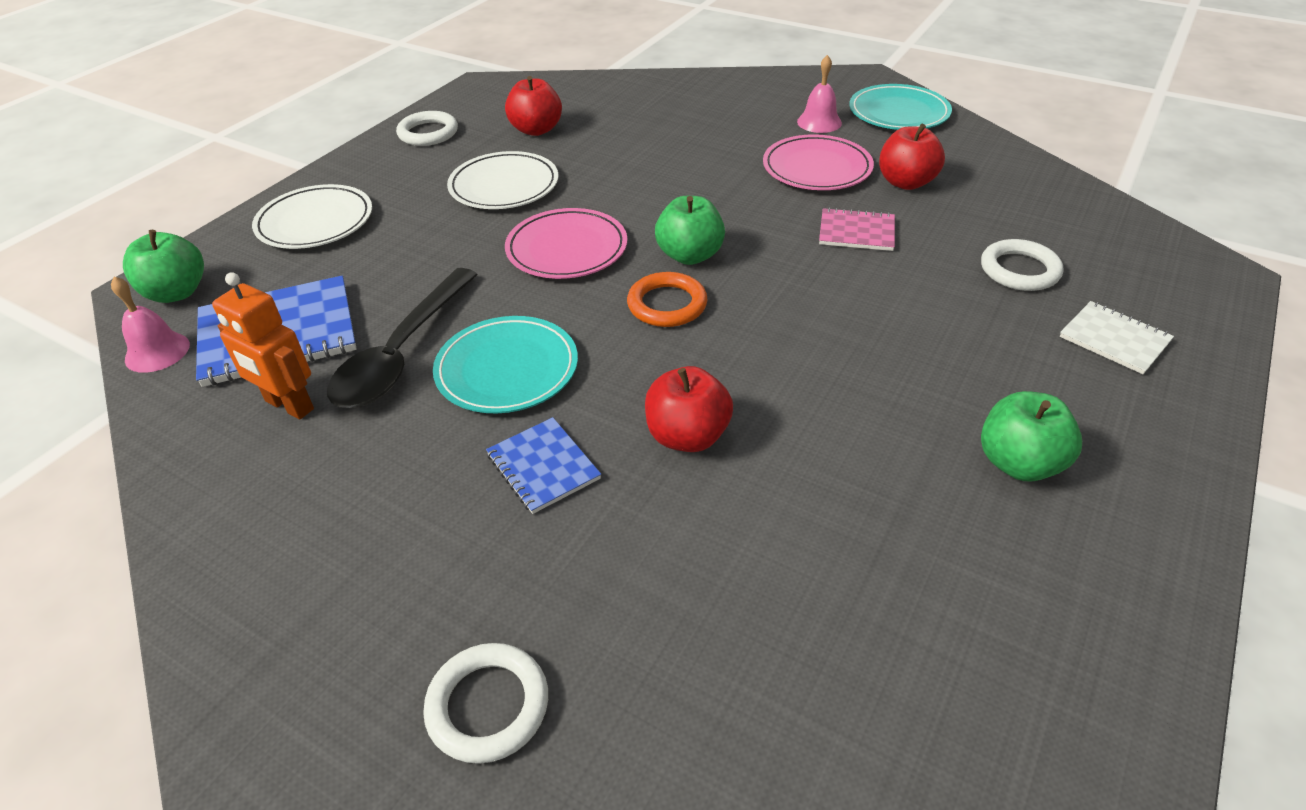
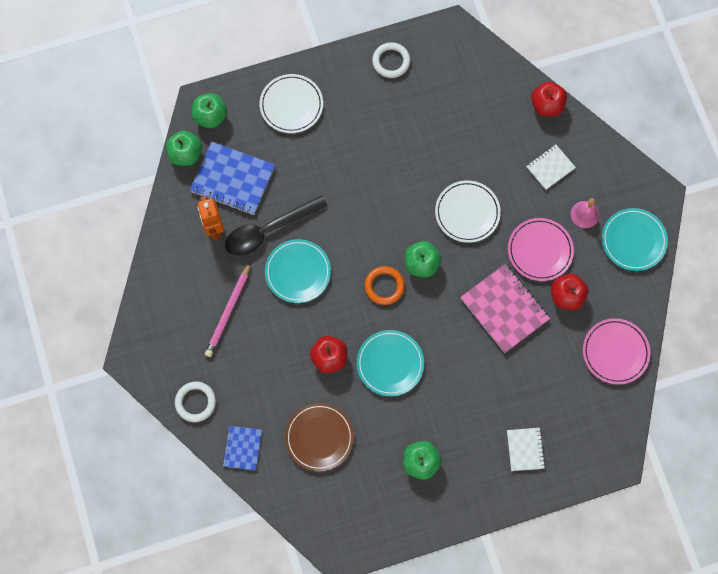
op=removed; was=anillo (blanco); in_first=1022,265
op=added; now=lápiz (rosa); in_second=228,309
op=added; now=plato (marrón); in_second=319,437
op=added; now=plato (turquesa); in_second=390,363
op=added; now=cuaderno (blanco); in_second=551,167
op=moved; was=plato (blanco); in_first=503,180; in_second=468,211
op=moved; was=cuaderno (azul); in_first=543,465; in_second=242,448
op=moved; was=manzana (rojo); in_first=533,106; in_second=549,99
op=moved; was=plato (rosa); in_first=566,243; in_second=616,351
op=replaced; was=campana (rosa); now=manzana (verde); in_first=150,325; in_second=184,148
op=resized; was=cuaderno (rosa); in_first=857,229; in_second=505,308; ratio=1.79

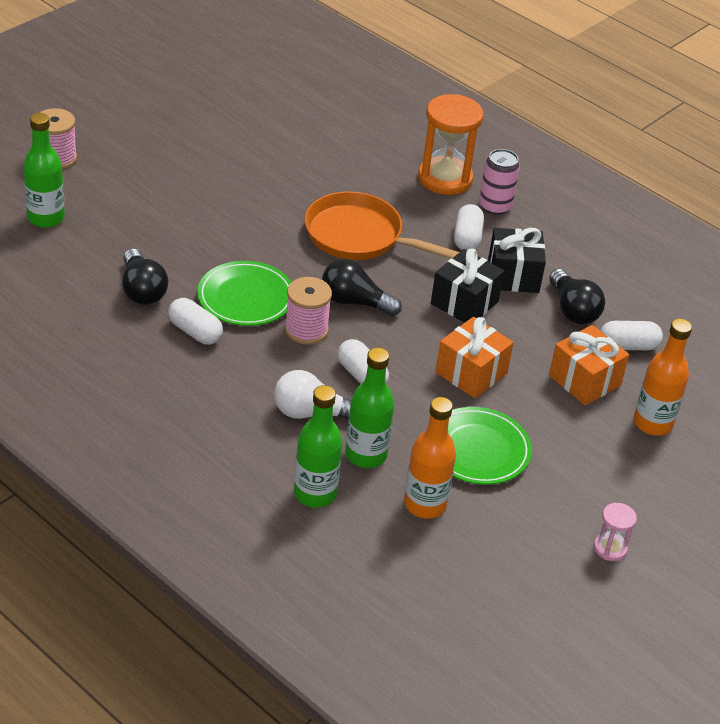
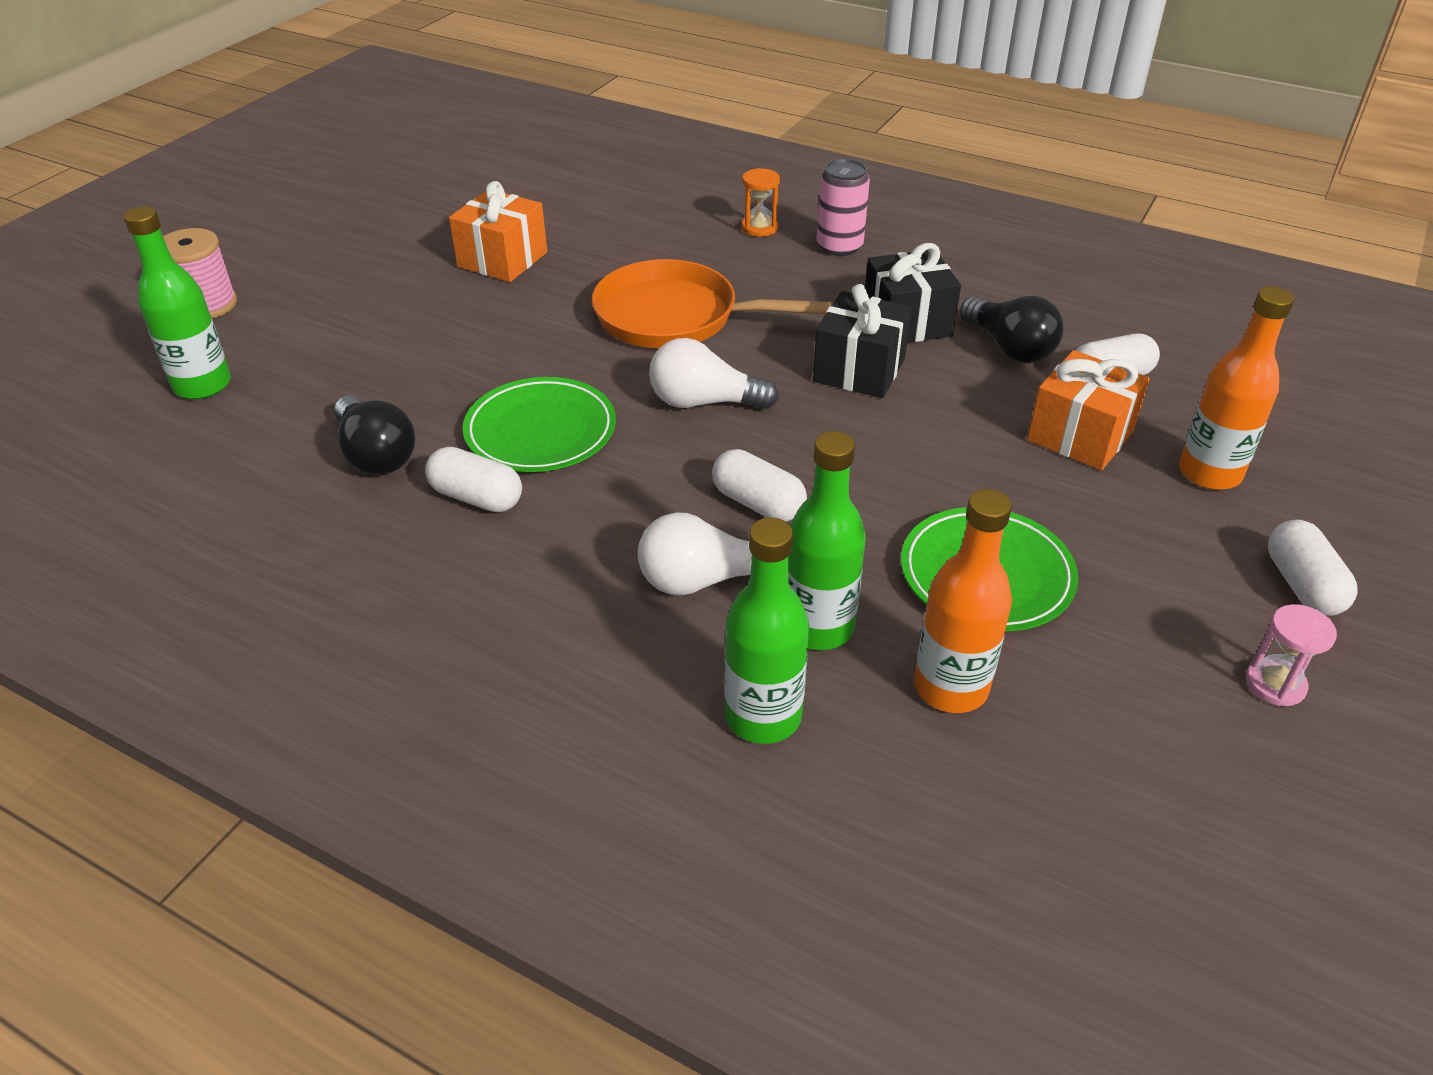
op=removed; was=carrete (rosa); in_first=308,311
op=moved; was=regalo (naranja); in_first=474,357; in_second=498,231
op=moved; was=cápsula (blanco); in_first=469,227; in_second=1312,568
op=recoloured; was=bombilla (negro); now=bombilla (blanco); in_first=362,287; in_second=714,373
op=resized; was=reloj de arena (naranja); in_first=450,144; in_second=761,202; ratio=0.48

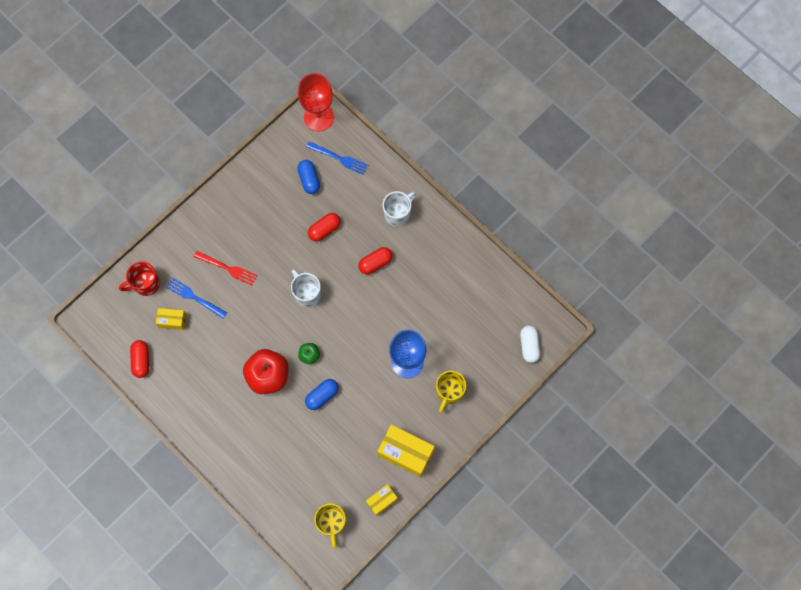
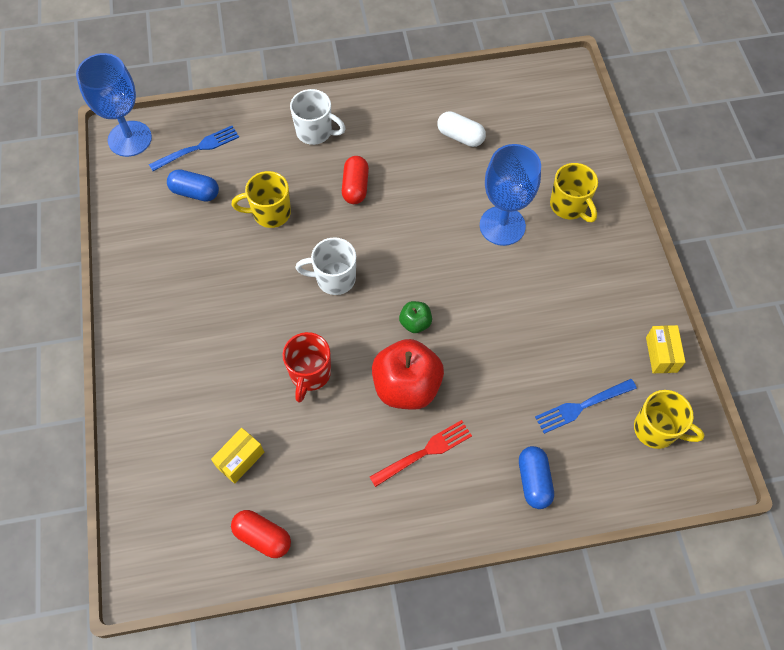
op=removed; was=caja (amarillo); in_first=406,451
op=moved; was=taza (rojo); in_first=139,278; in_second=306,367
op=moved; was=tenedor (azul); in_first=196,298; in_second=586,406
op=moved; was=tenedor (rojo); in_first=225,268; in_second=421,453
op=moved; was=cápsula (azul); in_first=322,394; in_second=536,477
op=moved; was=cápsula (blanco); in_first=530,344; in_second=461,129
op=replaced; was=cápsula (rojo); now=taza (amarillo); in_first=324,227; in_second=261,199
op=recoloured; was=copa (rojo); now=copa (azul); in_first=316,102; in_second=114,105
op=turned; was=taza (blanco); in_first=399,208; in_second=318,117; clockwise=120

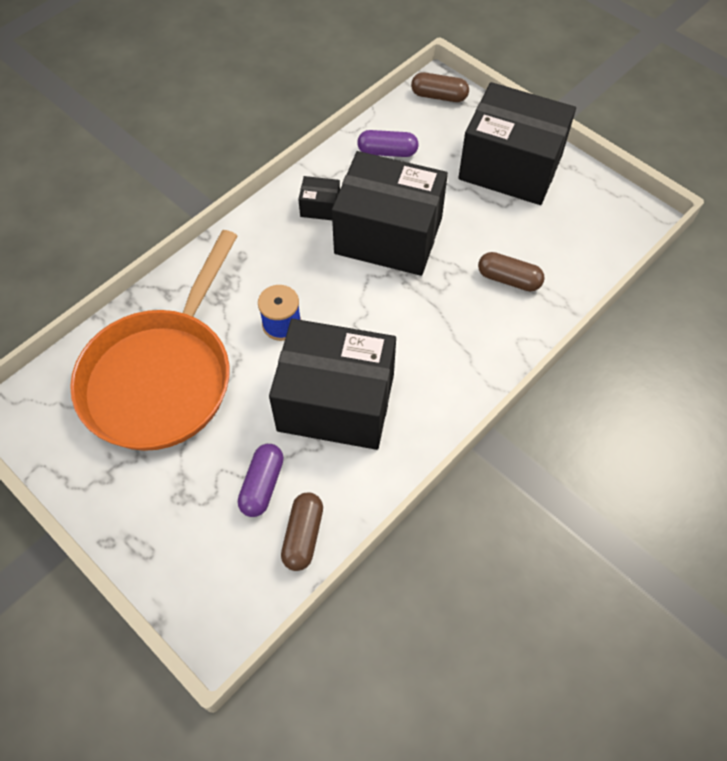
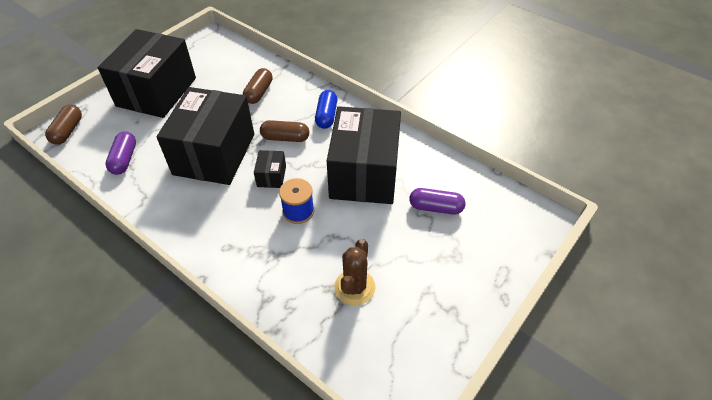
op=added; now=cápsula (azul); in_second=326,109
op=moved; was=cápsula (marrón); in_first=302,531; in_second=284,131
op=moved; was=caja (negro); in_first=319,198; in_second=270,169
op=replaced; was=sartén (naranja); now=cactus (marrón); in_first=153,340; in_second=355,272

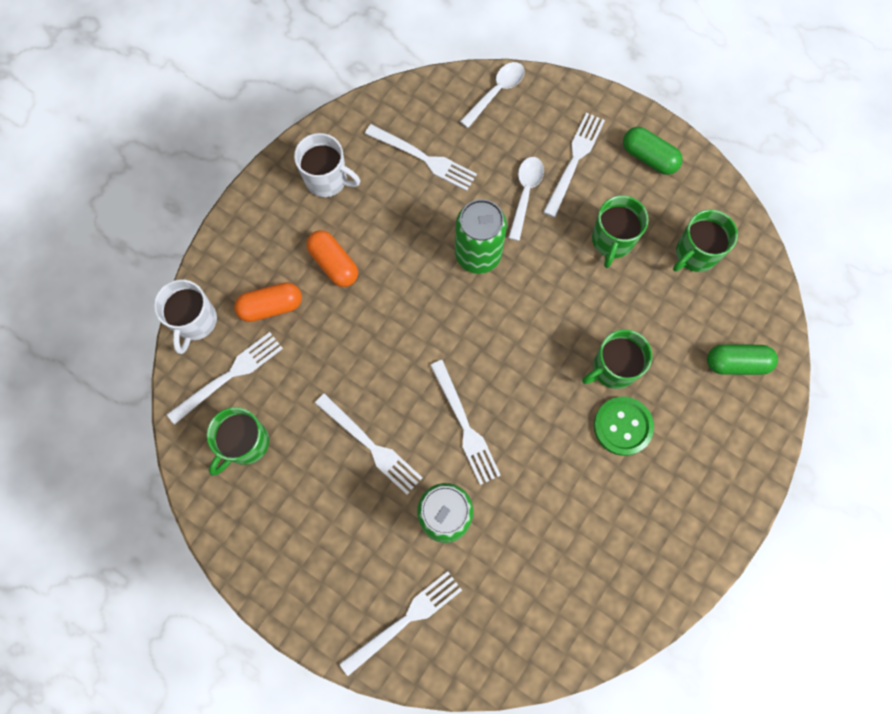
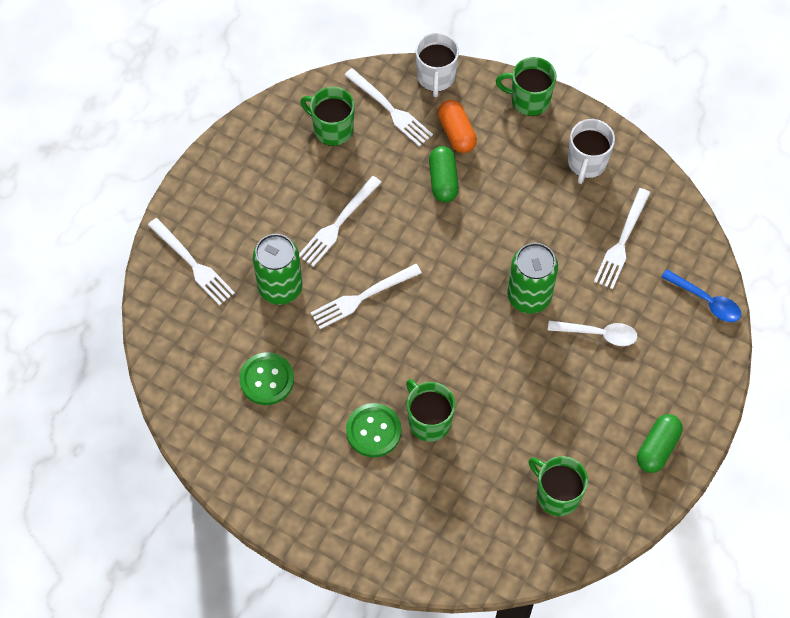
op=removed; was=cápsula (naranja); in_first=332,258
op=removed; was=tenedor (blanco); in_first=574,165
op=added; now=botón (verde); in_second=266,378
op=moved; was=taza (verde); in_first=620,231; in_second=526,86
op=moved; was=cápsula (verde); in_first=742,359; in_second=444,174
op=recoloured; was=cuchara (blanco); now=cuchara (azul); in_first=492,95; in_second=701,295
op=turned; was=taza (blanco); in_first=185,316; in_second=437,65; clockwise=-90

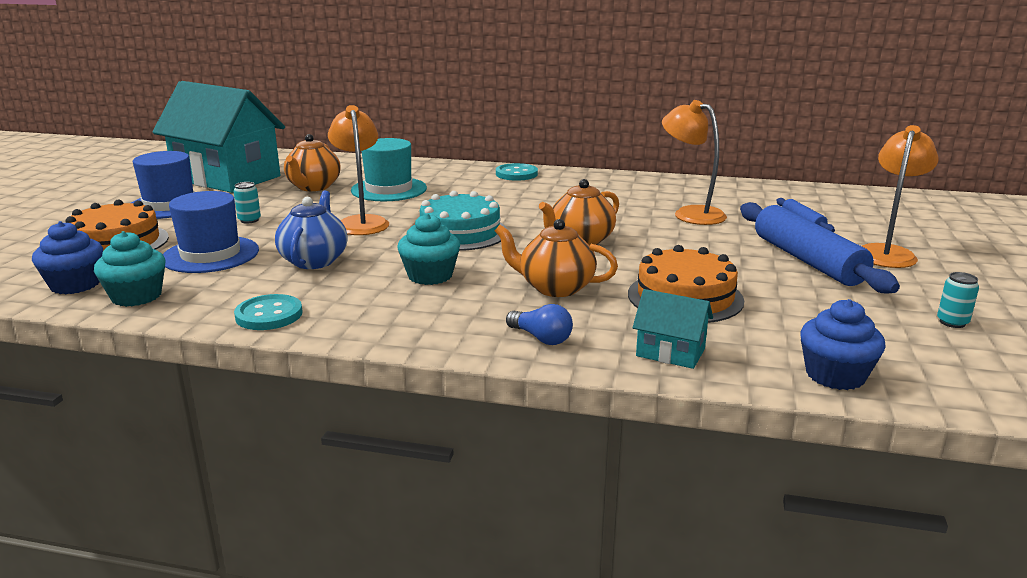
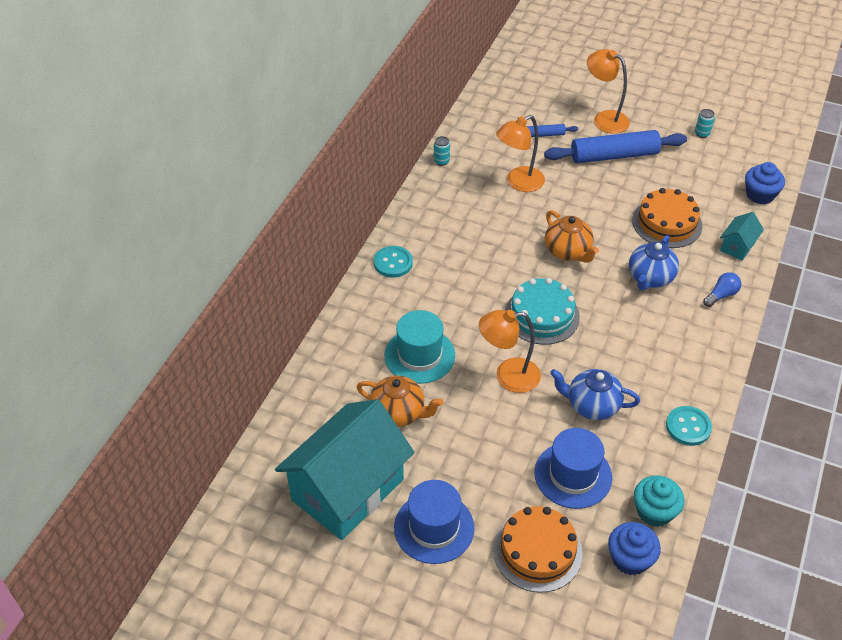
op=removed; was=magdalena (turquesa); in_first=428,249
op=moved; was=lata (turquesa); in_first=247,203; in_second=442,151
op=recoloured; was=tetera (naranja); now=tetera (azul); in_first=556,258; in_second=654,263

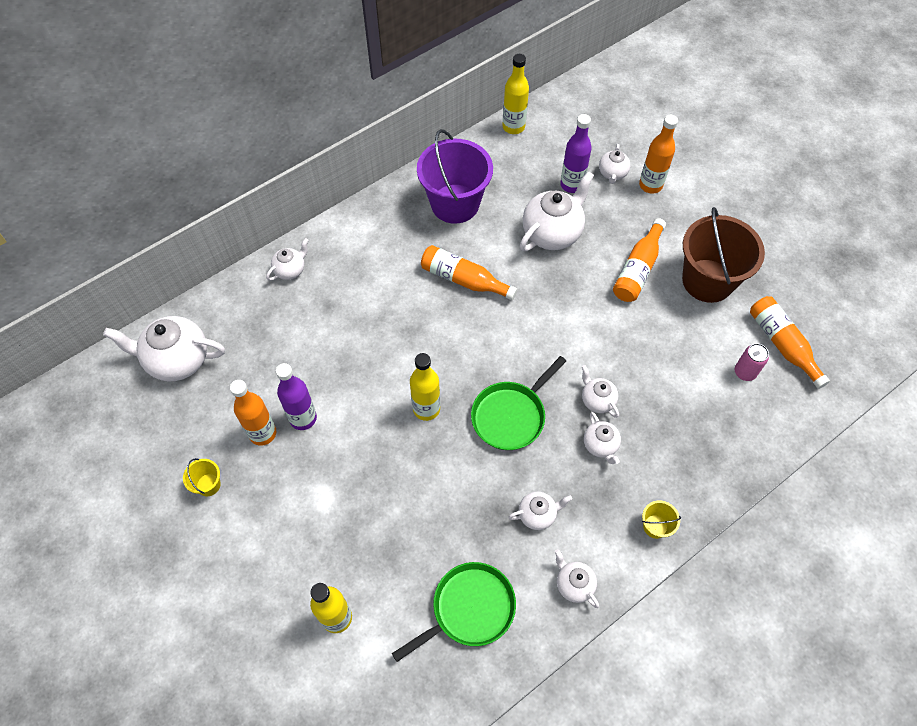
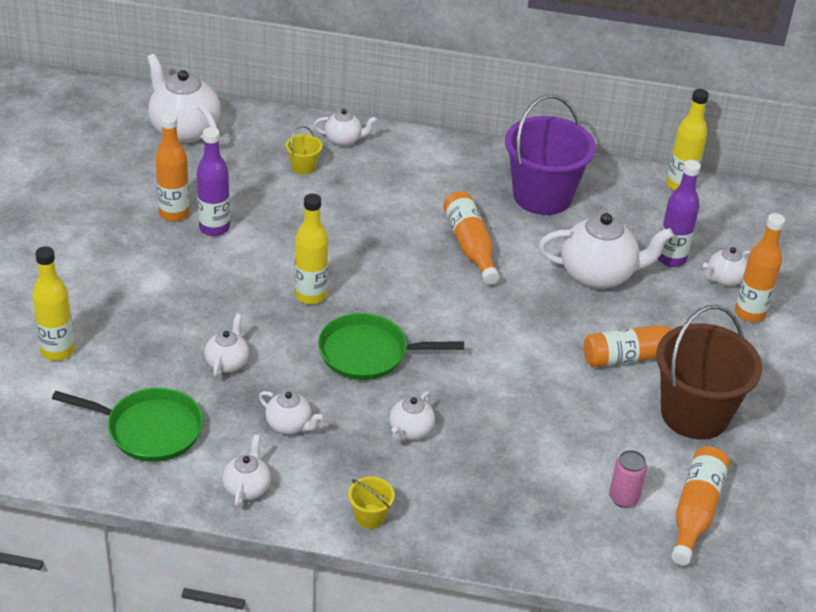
op=moved; was=balde (amarillo); in_first=202,477; in_second=304,150
op=moved; was=tetera (blanco); in_first=600,391; in_second=227,345

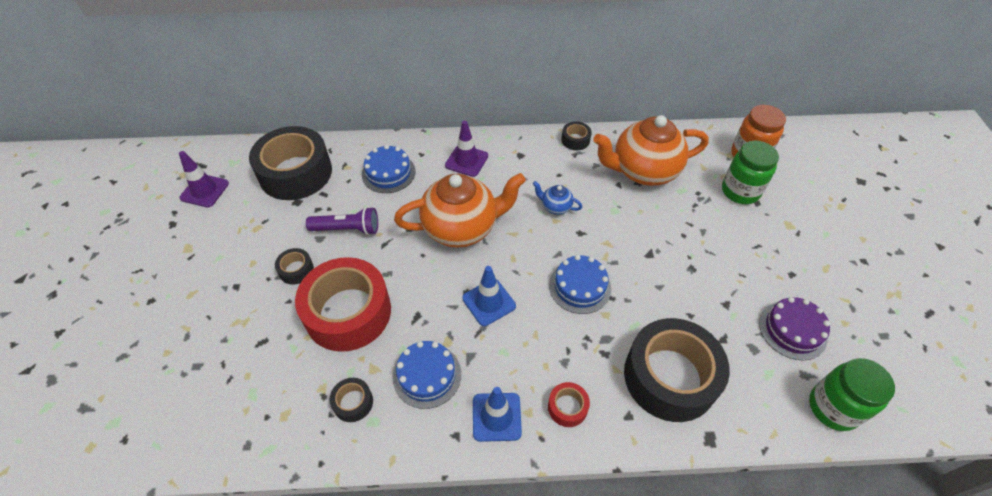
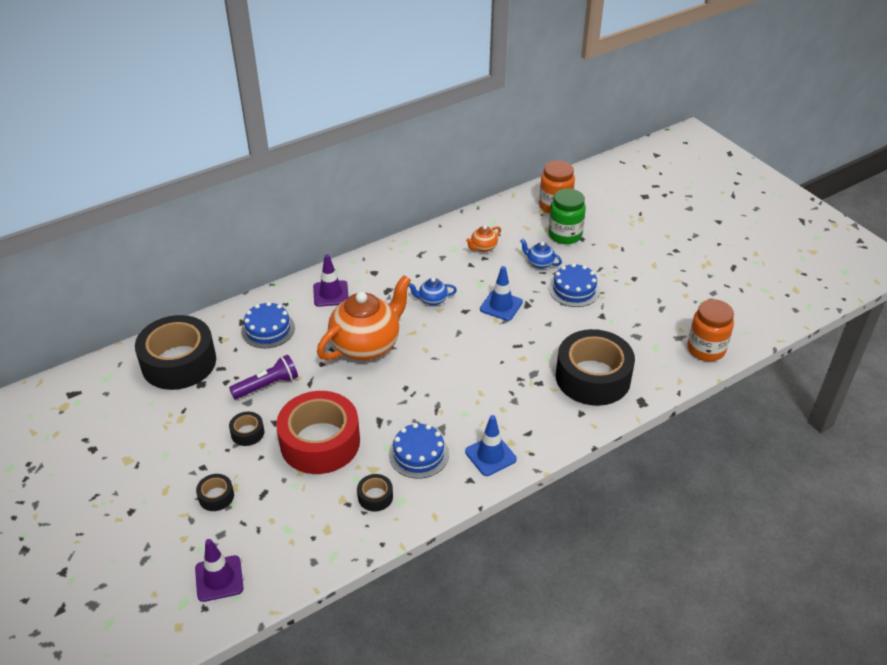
op=removed; was=cinta adhesiva (rojo); in_first=569,404
op=removed; was=tarta (morado); in_first=794,328
op=added; now=tetera (azul); in_second=541,253
op=moved; was=cono de tráfico (morado); in_first=204,179; in_second=219,570
op=moved; was=cono de tráfico (azul); in_first=489,296; in_second=501,293
op=moved; was=tarta (azul); in_first=580,284; in_second=574,285
op=moved; was=cinta adhesiva (negro); in_first=576,135; in_second=215,492
op=recoloured; was=tarro (verde); now=tarro (naranja); in_first=852,394; in_second=710,330
op=resized; was=tetera (naranja); in_first=651,150; in_second=483,238; ratio=0.43

